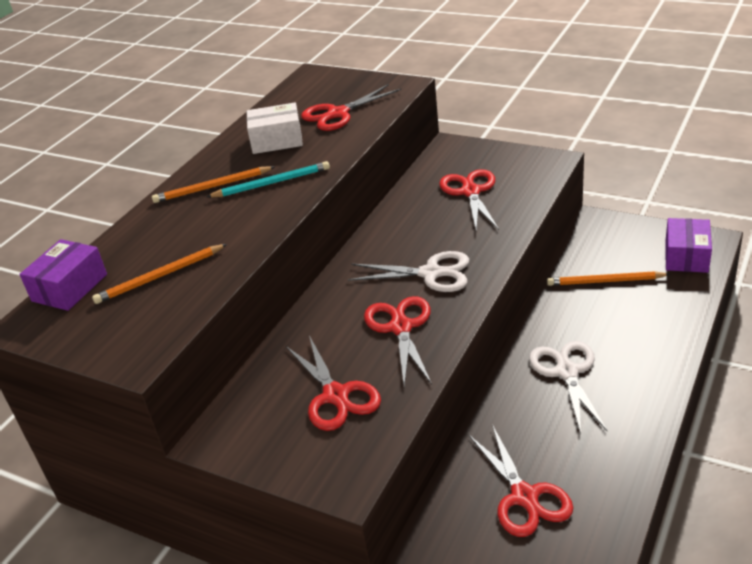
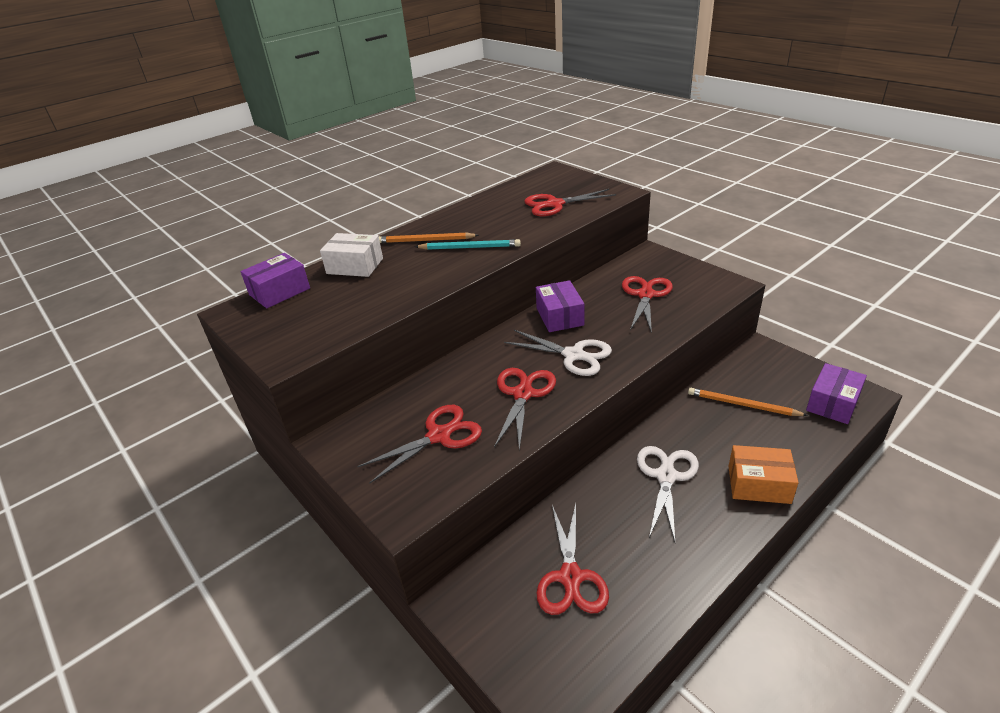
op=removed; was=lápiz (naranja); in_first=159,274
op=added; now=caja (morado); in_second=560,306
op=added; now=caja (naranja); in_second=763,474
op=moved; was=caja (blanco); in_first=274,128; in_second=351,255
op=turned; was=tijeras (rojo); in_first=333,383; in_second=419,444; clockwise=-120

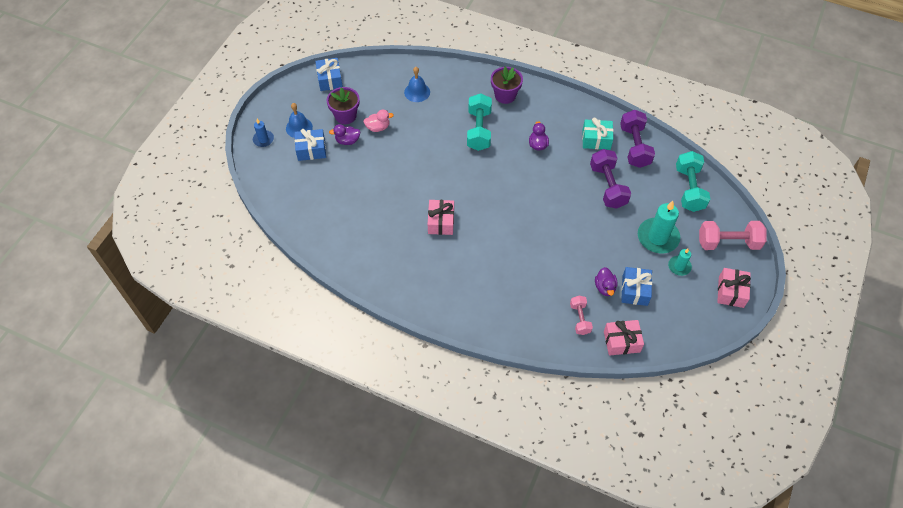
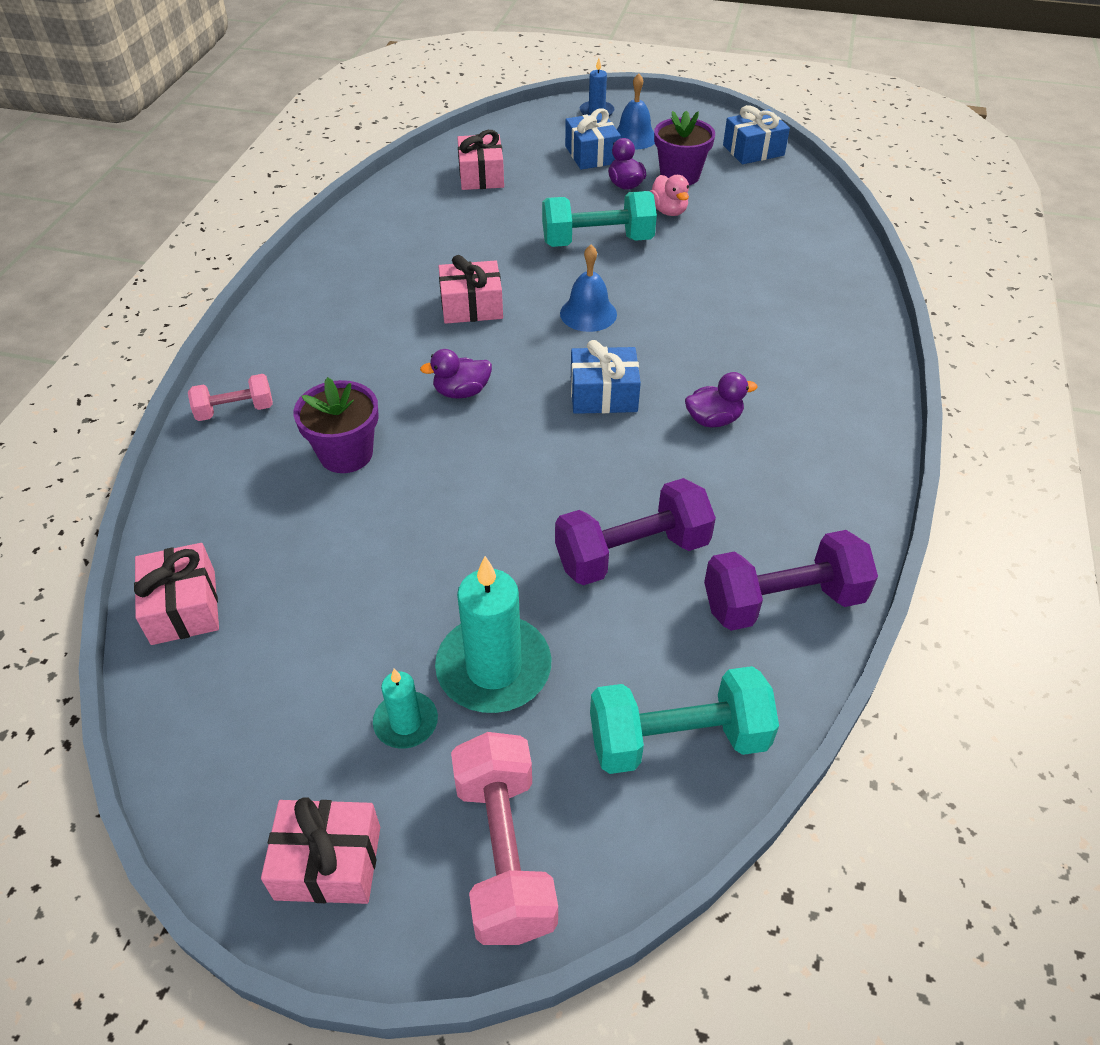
op=removed; was=regalo (turquesa); in_first=597,134
op=added; now=regalo (rosa); in_second=480,160
op=moved; was=campana (azul); in_first=417,84; in_second=588,288
op=moved; was=mancuerna (turquesa); in_first=479,122; in_second=599,219
op=moved; was=maceta (morado); in_first=507,85; in_second=336,425
op=moved; was=mancuerna (rosa); in_first=581,315; in_second=230,397
op=moved; was=pato (morado); in_first=606,281; in_second=456,374
op=moved; was=regalo (azul); in_first=636,286; in_second=606,377

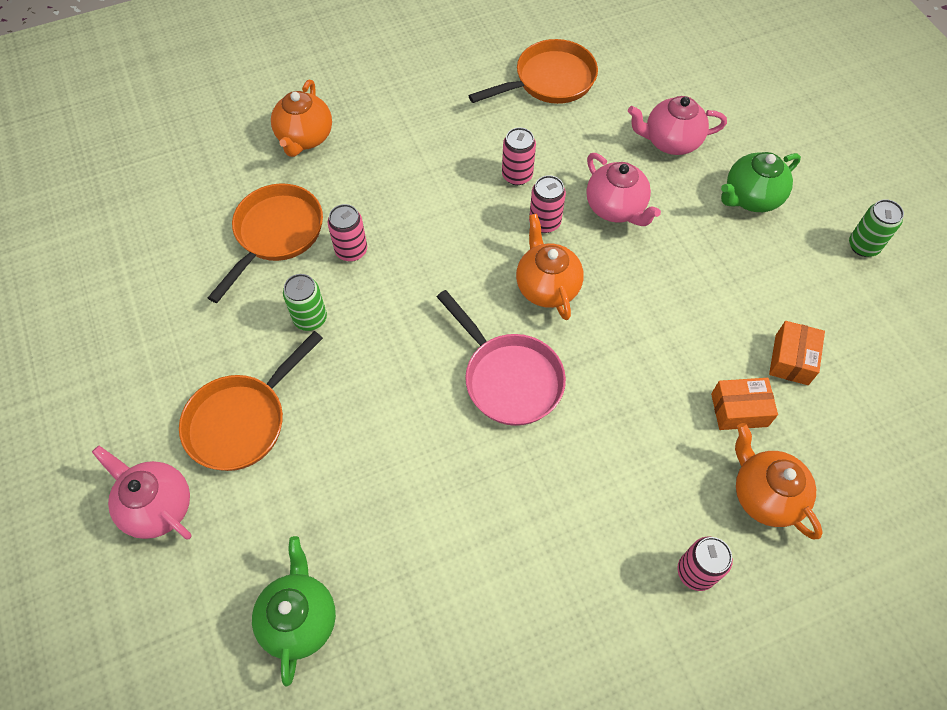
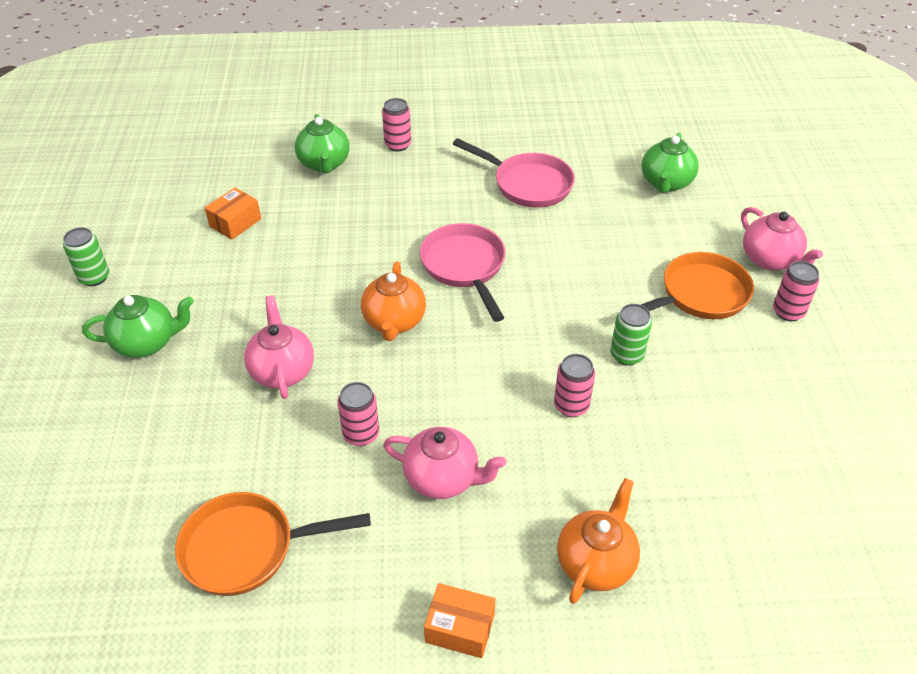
op=removed; was=sartén (naranja); in_first=265,243
op=added; now=sartén (rosa); in_second=514,173
op=moved; was=lata (rosa); in_first=547,204; in_second=796,291
op=moved; was=tetera (rosa); in_first=677,125; in_second=444,463
op=moved; was=caja (naranja); in_first=744,404; in_second=459,620
op=recoloured; was=tetera (naranja); now=tetera (verde); in_first=779,481; in_second=322,144

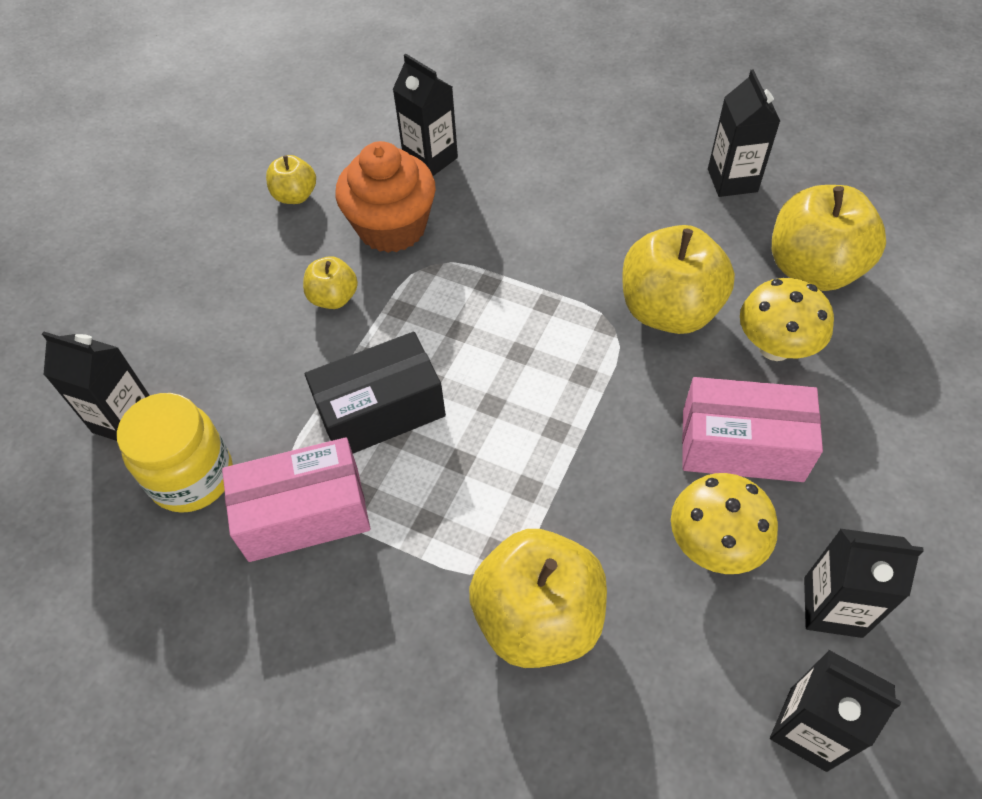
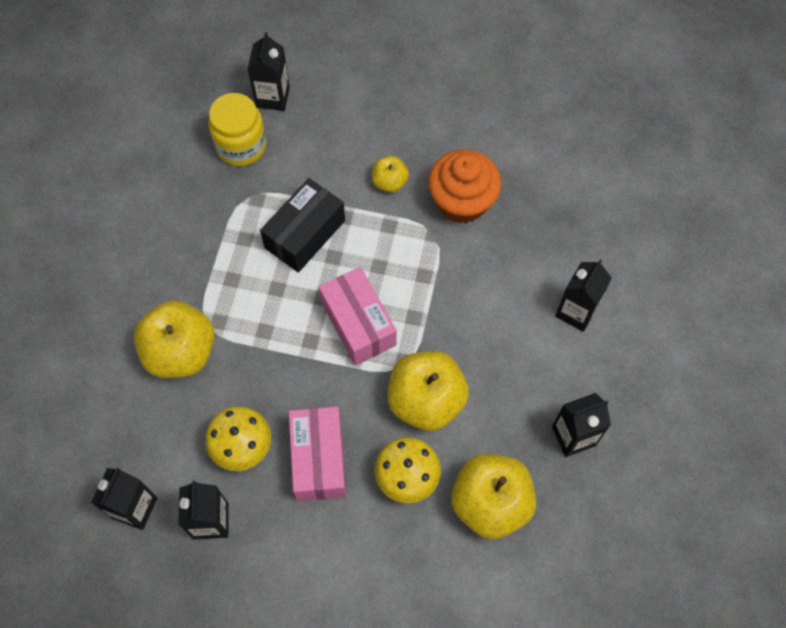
op=removed; was=manzana (amarillo); in_first=291,179
op=moved; was=caja (rosa); in_first=296,499; in_second=358,316
op=moved; was=cartón de leche (negro); in_first=425,115; in_second=583,296
op=turned; was=caja (negro); in_first=375,393; in_second=302,225; clockwise=75

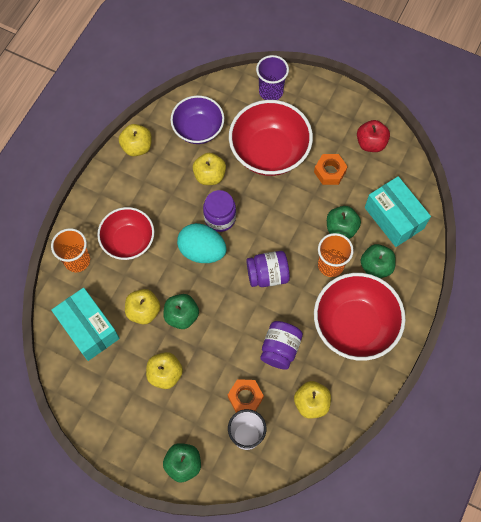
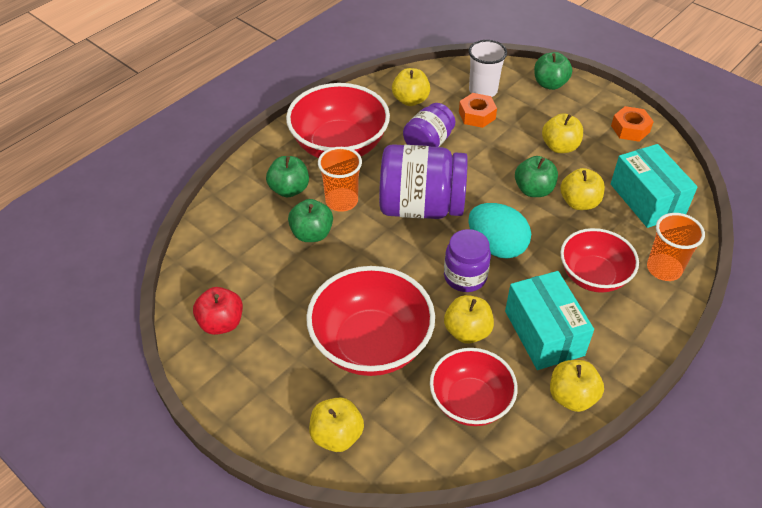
op=moved; was=tuerca (naranja); in_first=331,169; in_second=632,124
op=moved; was=caja (turquesa); in_first=398,211; in_second=549,320
op=replaced; was=vaso (morado); now=manzana (amarillo); in_first=272,77; in_second=336,425
op=recoloured; was=cuenco (morado); now=cuenco (rojo); in_first=197,119; in_second=474,387
op=resized; was=tarro (morado); in_first=268,269; in_second=423,181; ratio=1.7

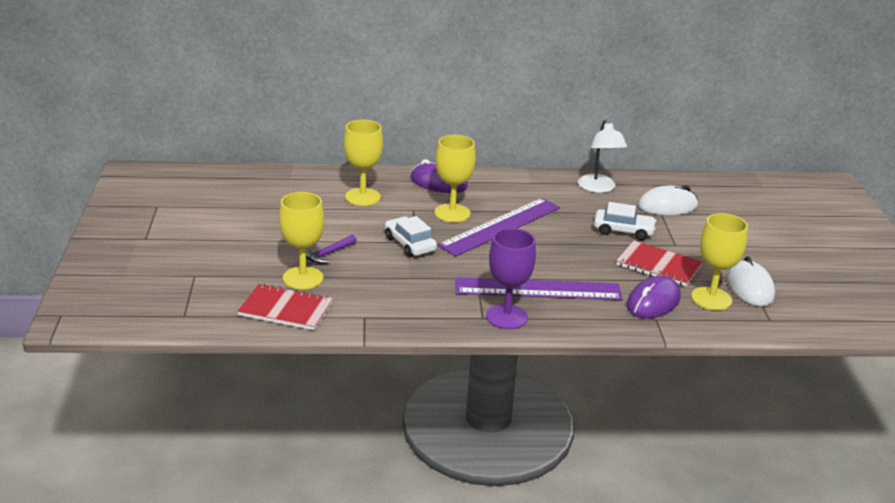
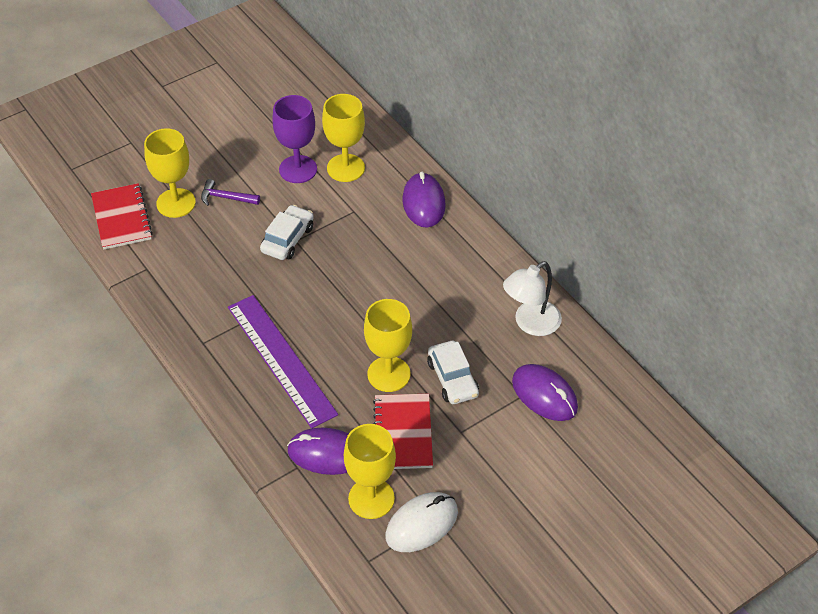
op=removed; was=regla (morado); in_first=499,227
op=moved; was=copa (amarillo); in_first=455,178; in_second=388,345
op=moved; was=copa (morado); in_first=511,278; in_second=294,139
op=recoloured; was=ratón (blanco); now=ratón (morado); in_first=668,200; in_second=545,392

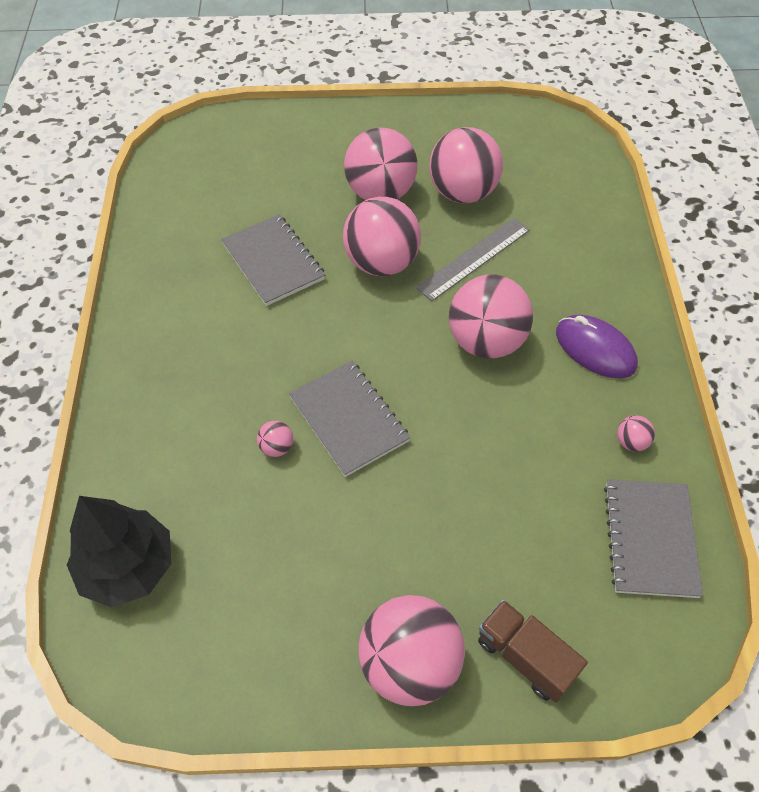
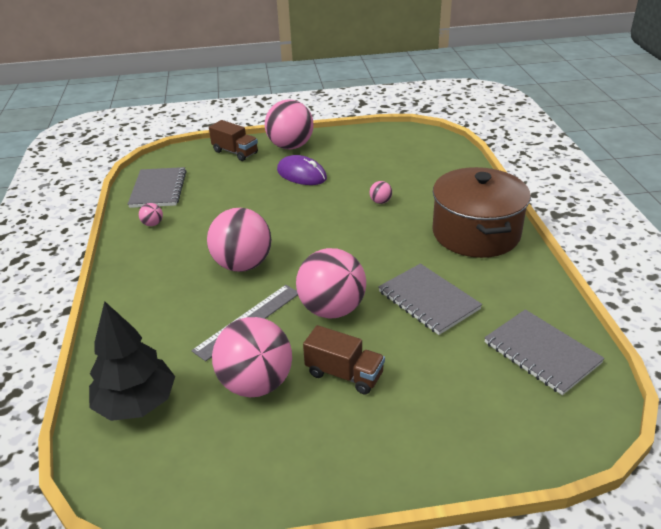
op=added; now=olla (marrón); in_second=481,212
op=moved; was=árbol (negro); in_first=119,551; in_second=132,361
op=moved; was=cuaderno (gris); in_first=349,419; in_second=544,352
op=moved; was=ratón (morado); in_first=597,346; in_second=302,170
op=replaced; was=pelota (rosa); now=camión (marrón); in_first=381,164; in_second=344,360

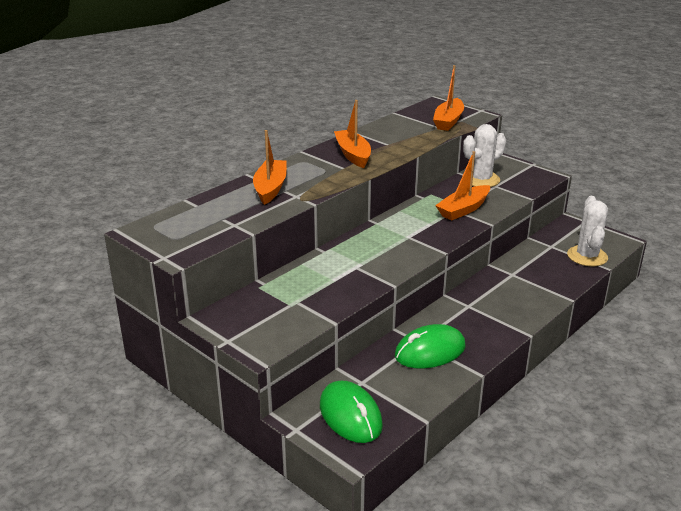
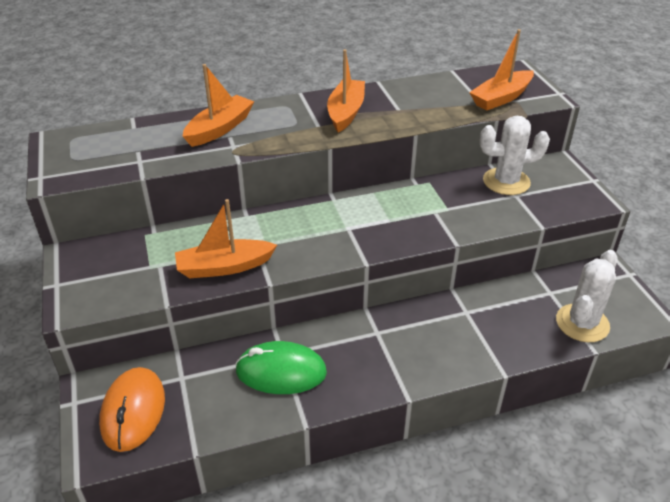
op=moved; was=barco (naranja); in_first=462,186; in_second=226,238
op=recoloured; was=ratón (verde); now=ratón (naranja); in_first=351,412; in_second=132,409

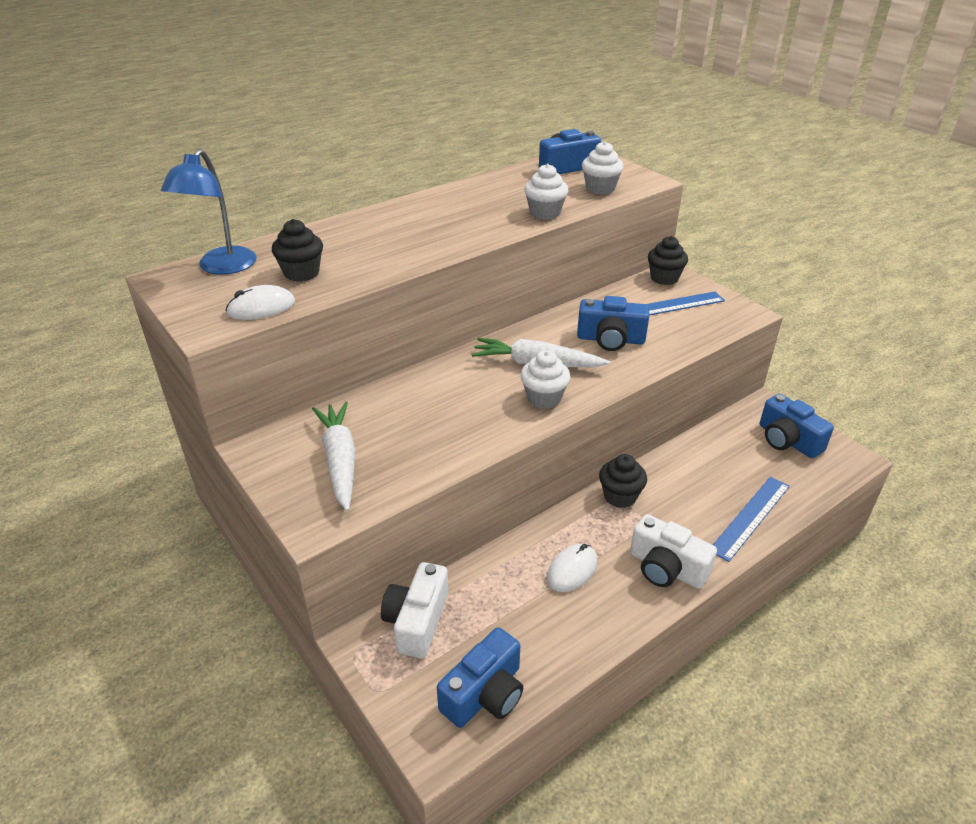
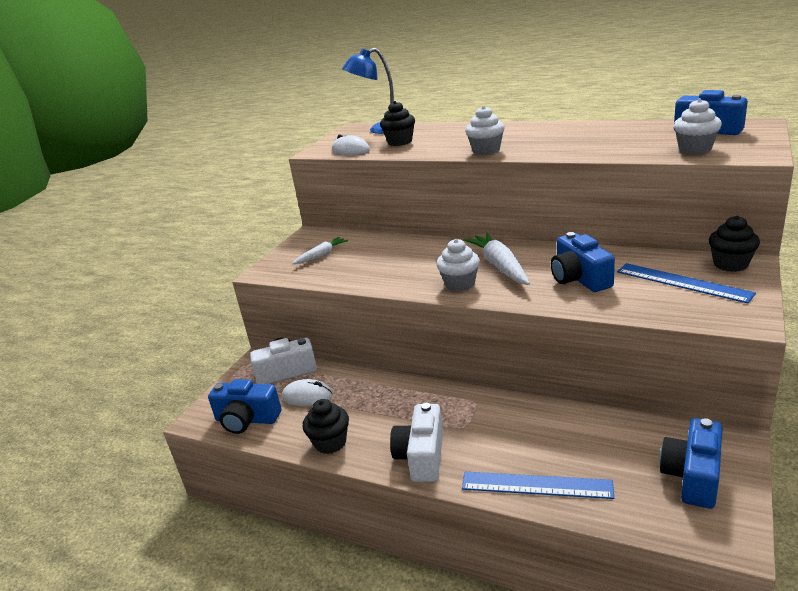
op=moved; was=magdalena (blanco); in_first=546,192; in_second=485,130
op=moved; was=ratón (blanco); in_first=572,568; in_second=307,392
op=moved; was=magdalena (negro); in_first=623,481; in_second=326,426
op=resized; was=zanahoria (blanco); in_first=334,456; in_second=320,250; ratio=0.6

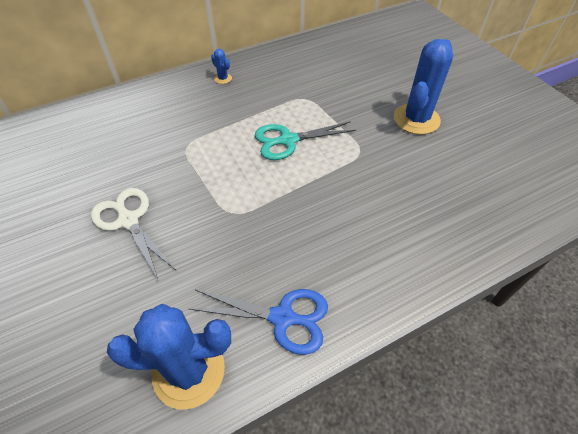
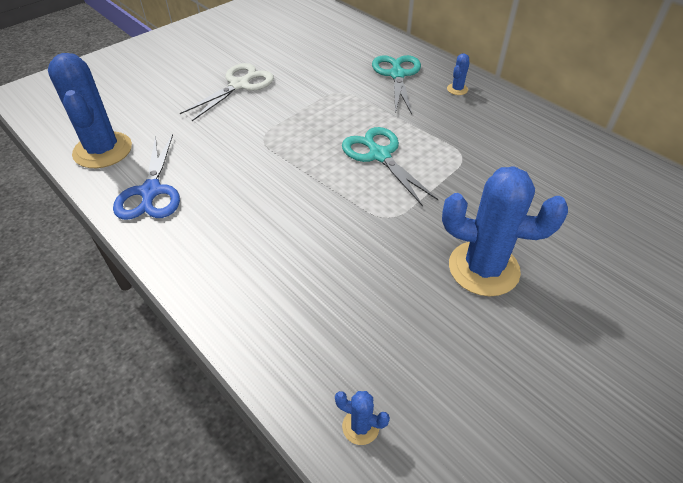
op=added; now=cactus (azul); in_second=362,418
op=added; now=tijeras (turquesa); in_second=396,84

